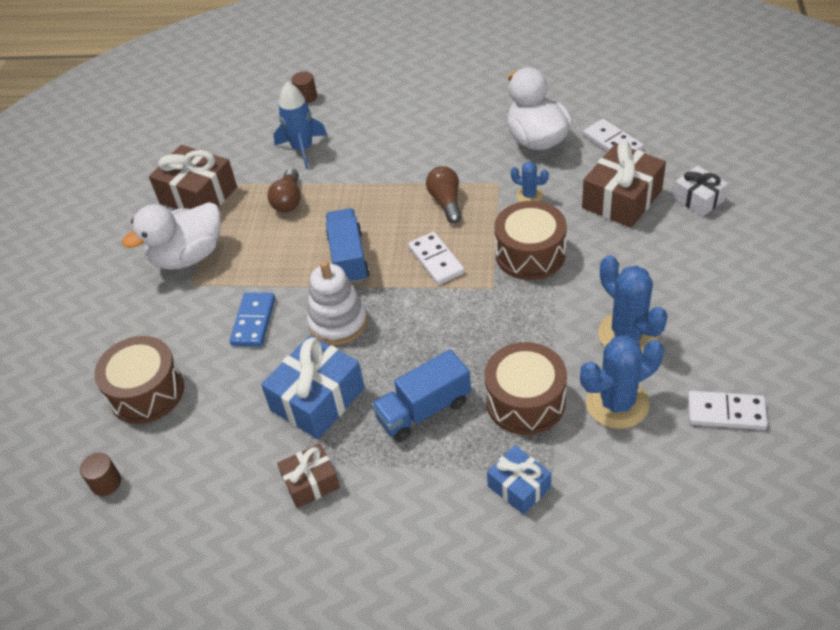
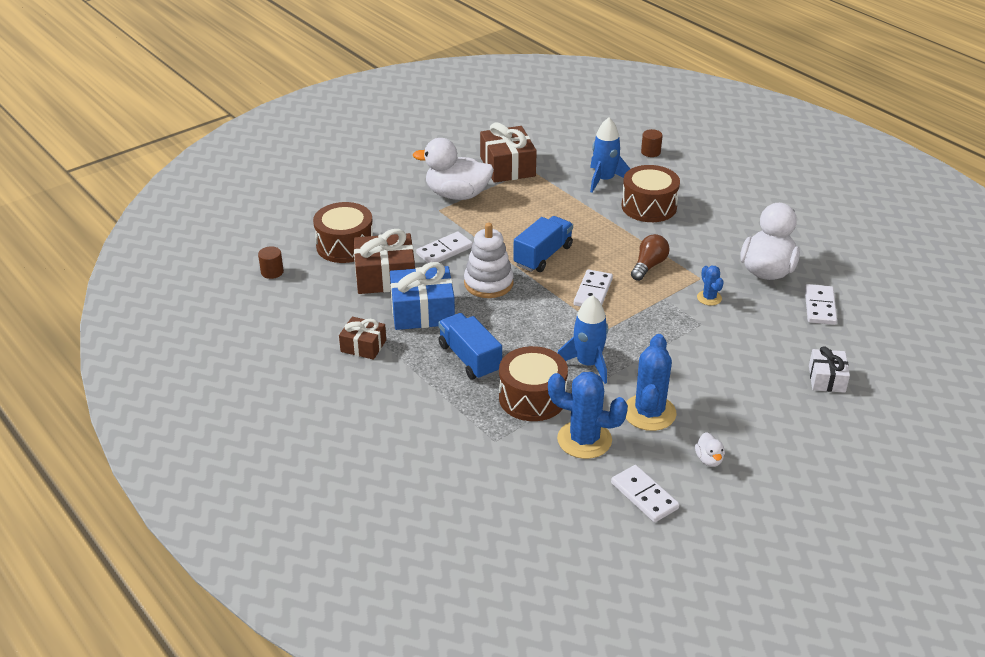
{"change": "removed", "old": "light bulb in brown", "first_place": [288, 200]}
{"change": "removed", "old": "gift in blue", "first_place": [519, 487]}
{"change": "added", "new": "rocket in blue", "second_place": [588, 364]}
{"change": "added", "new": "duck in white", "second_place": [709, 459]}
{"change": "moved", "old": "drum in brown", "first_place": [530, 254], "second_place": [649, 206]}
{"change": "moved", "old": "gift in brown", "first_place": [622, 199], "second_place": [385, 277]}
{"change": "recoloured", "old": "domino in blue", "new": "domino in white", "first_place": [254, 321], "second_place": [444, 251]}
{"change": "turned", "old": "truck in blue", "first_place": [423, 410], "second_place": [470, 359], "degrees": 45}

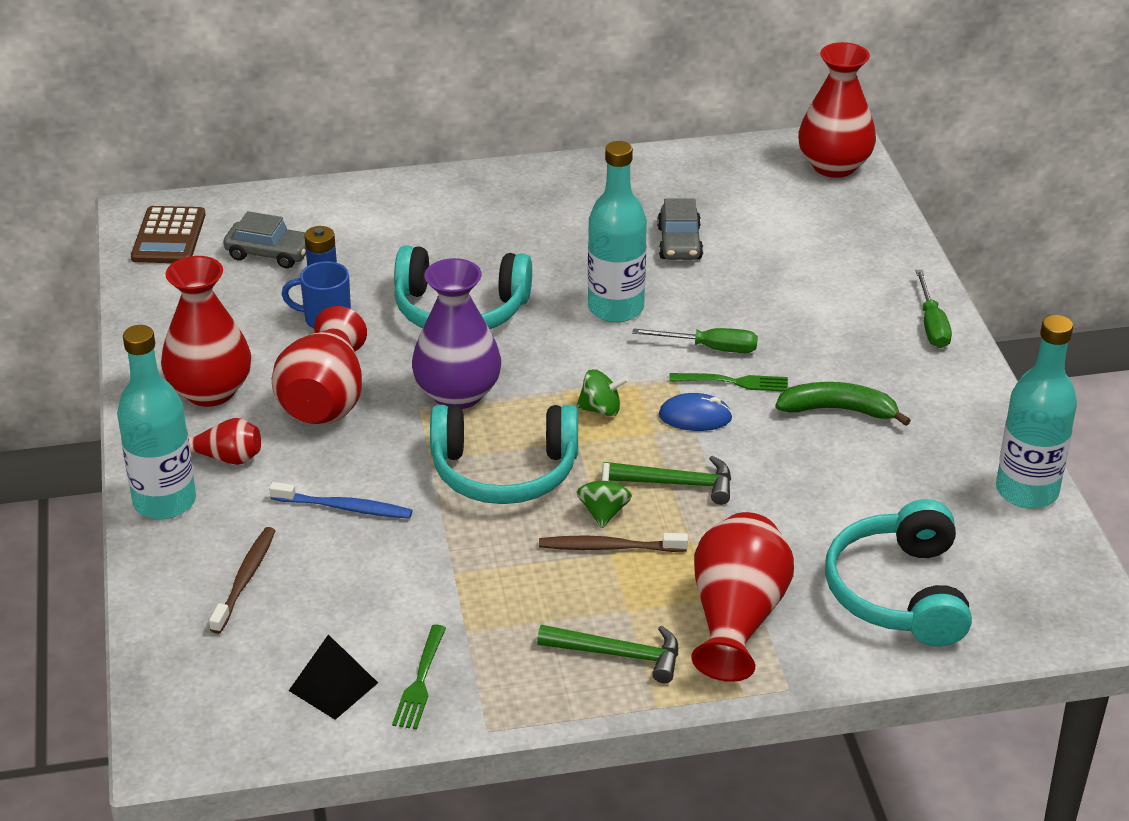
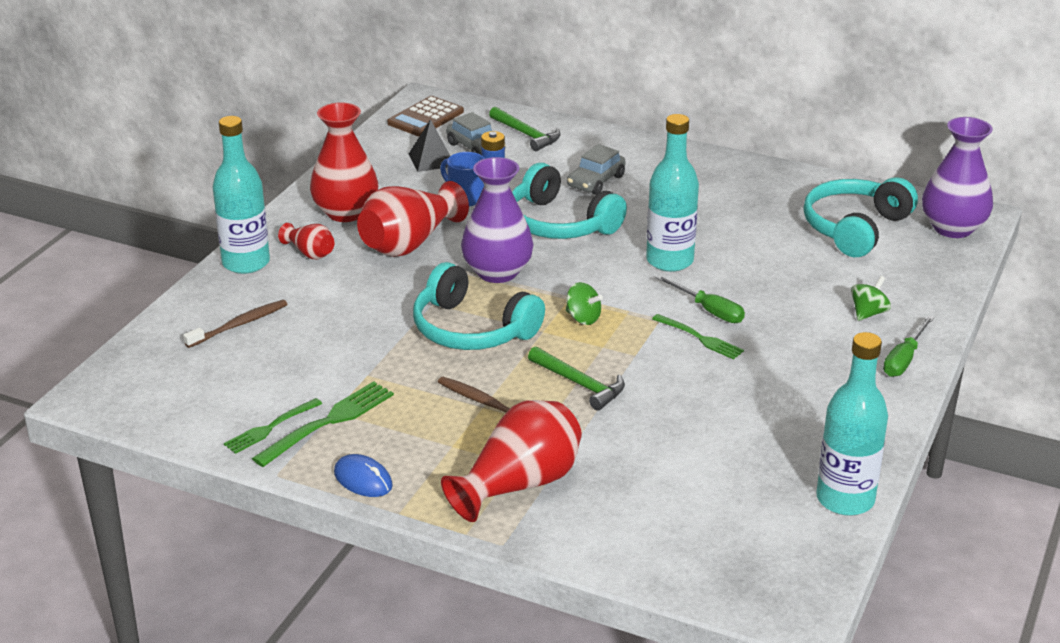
{"change": "removed", "old": "toothbrush in blue", "first_place": [344, 508]}
{"change": "removed", "old": "banana in green", "first_place": [838, 410]}
{"change": "added", "new": "fork in green", "second_place": [328, 422]}
{"change": "moved", "old": "pyramid in black", "first_place": [333, 686], "second_place": [432, 160]}
{"change": "moved", "old": "hammer in green", "first_place": [618, 654], "second_place": [526, 134]}
{"change": "moved", "old": "spinning top in green", "first_place": [603, 512], "second_place": [868, 313]}
{"change": "moved", "old": "car in grey", "first_place": [679, 243], "second_place": [596, 181]}
{"change": "moved", "old": "mouse in blue", "first_place": [695, 417], "second_place": [363, 479]}
{"change": "moved", "old": "headphones in turquoise", "first_place": [899, 592], "second_place": [855, 228]}
{"change": "recoloured", "old": "vase in red", "new": "vase in purple", "first_place": [834, 166], "second_place": [952, 228]}

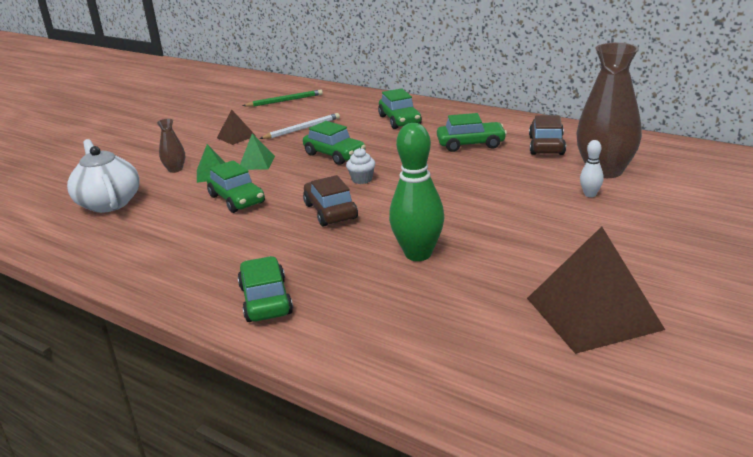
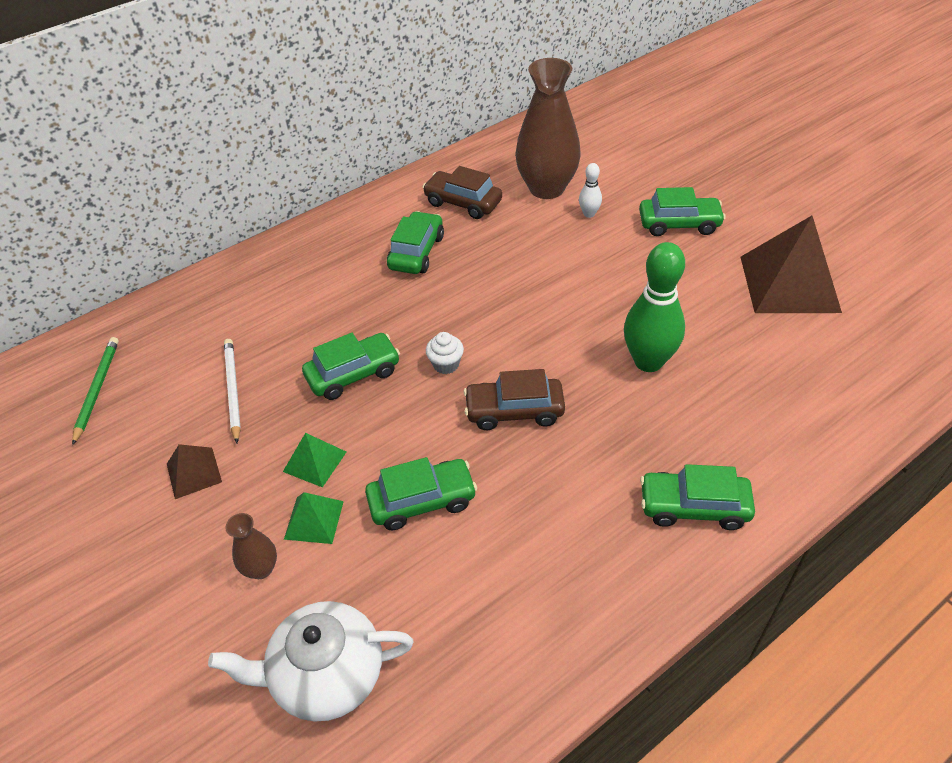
{"change": "moved", "old": "car in green", "first_place": [400, 120], "second_place": [679, 224]}

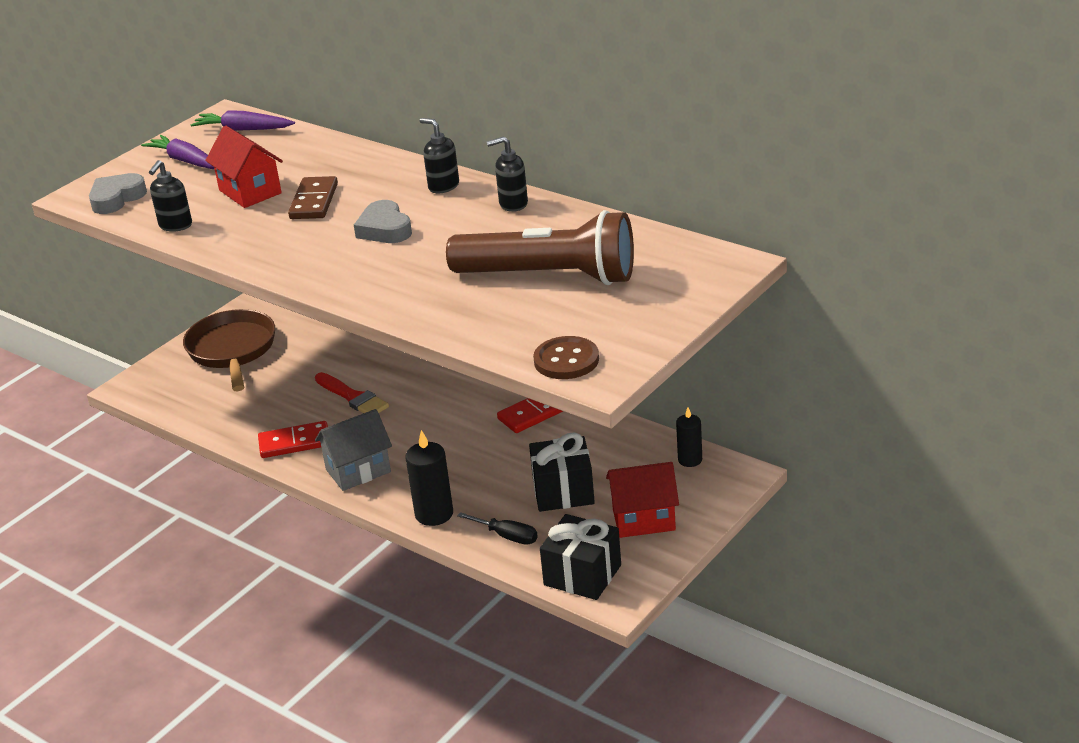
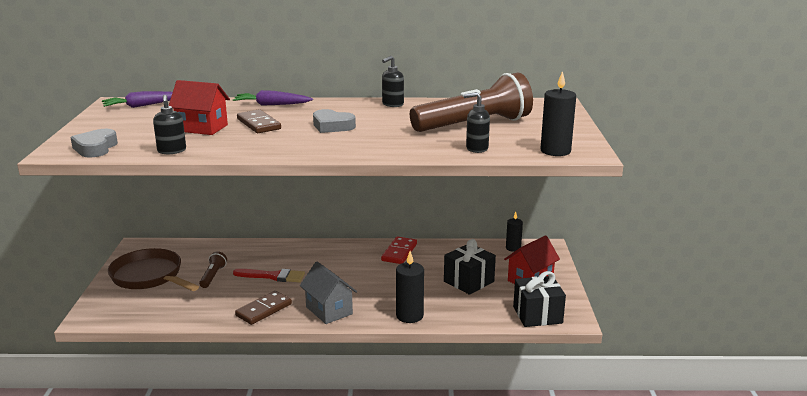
{"change": "removed", "old": "screwdriver in black", "first_place": [507, 536]}
{"change": "added", "new": "flashlight in brown", "second_place": [213, 276]}
{"change": "moved", "old": "carrot in purple", "first_place": [185, 161], "second_place": [271, 105]}
{"change": "moved", "old": "soap dispenser in black", "first_place": [443, 186], "second_place": [476, 148]}
{"change": "replaced", "old": "button in brown", "new": "candle in black", "first_place": [566, 360], "second_place": [555, 151]}
{"change": "recoloured", "old": "domino in red", "new": "domino in brown", "first_place": [294, 442], "second_place": [264, 310]}
{"change": "turned", "old": "house in grey", "first_place": [358, 471], "second_place": [329, 310], "degrees": -60}

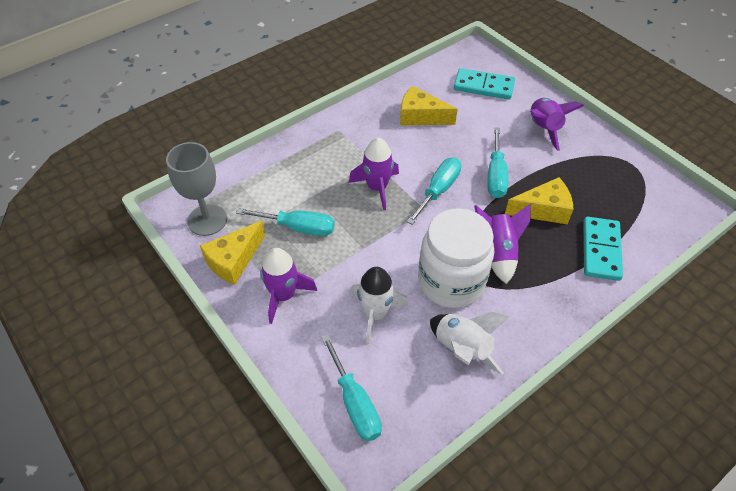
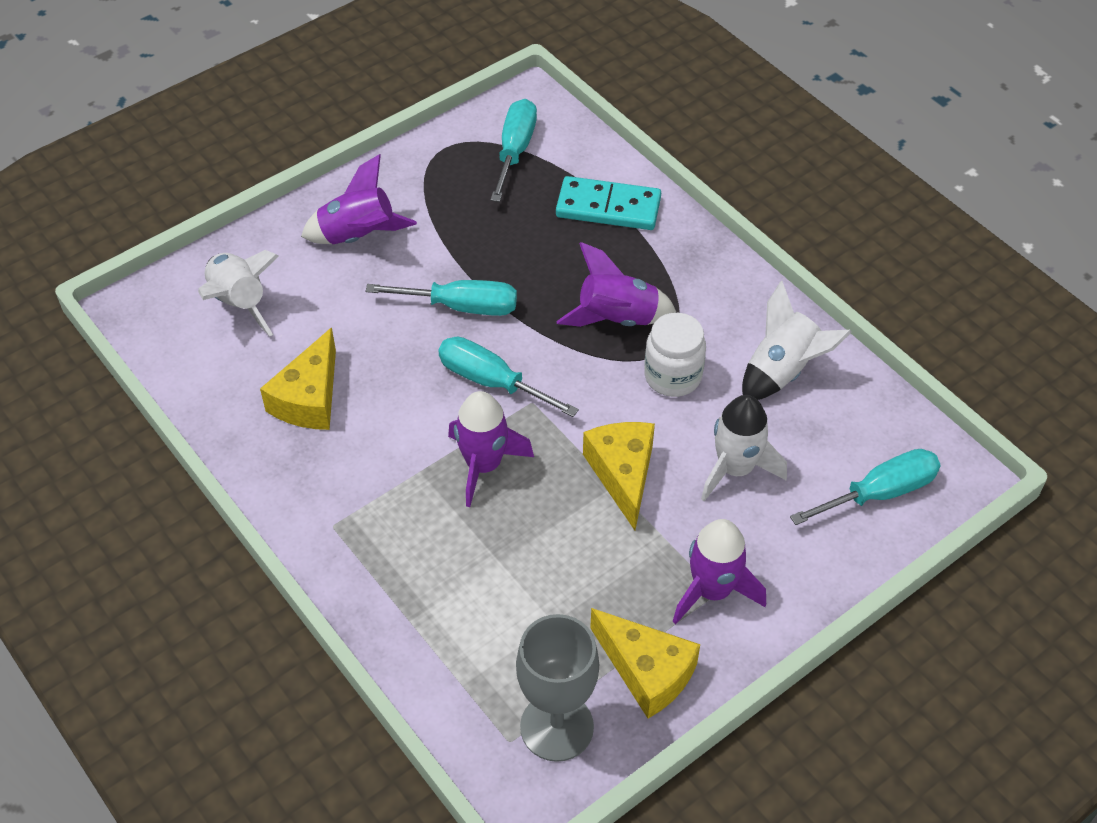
{"change": "moved", "old": "screwdriver in turquoise", "first_place": [298, 227], "second_place": [515, 151]}
{"change": "moved", "old": "cheese in yellow", "first_place": [543, 209], "second_place": [622, 474]}
{"change": "replaced", "old": "domino in turquoise", "new": "rocket in white", "first_place": [483, 86], "second_place": [239, 303]}
{"change": "resized", "old": "jar in white", "first_place": [451, 282], "second_place": [672, 376], "factor": 0.58}

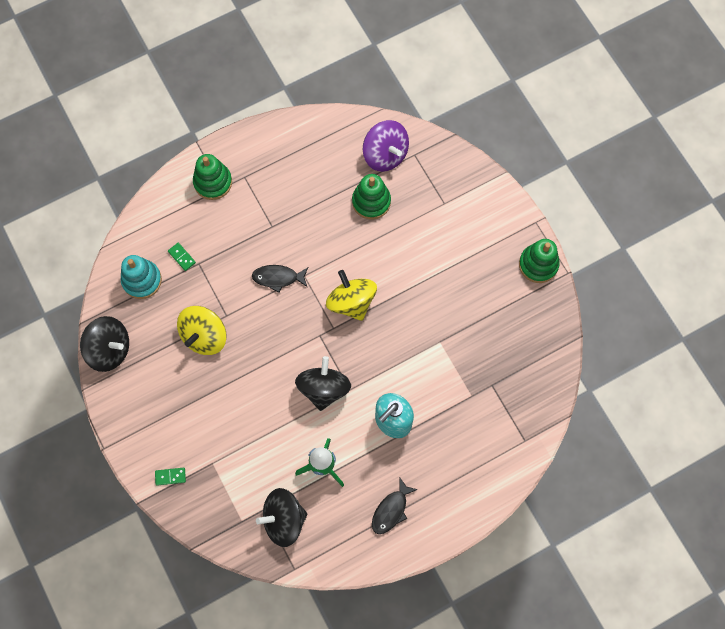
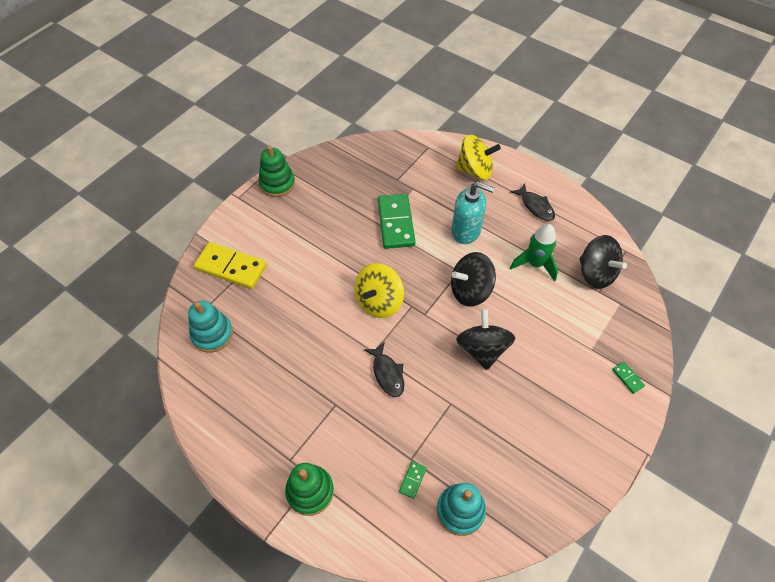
{"change": "removed", "old": "stacking toy in green", "first_place": [371, 201]}
{"change": "added", "new": "domino in yellow", "second_place": [231, 267]}
{"change": "added", "new": "domino in green", "second_place": [396, 223]}
{"change": "moved", "old": "spinning top in black", "first_place": [109, 349], "second_place": [482, 349]}
{"change": "moved", "old": "spinning top in yellow", "first_place": [204, 336], "second_place": [475, 170]}
{"change": "replaced", "old": "spinning top in purple", "new": "stacking toy in turquoise", "first_place": [385, 154], "second_place": [212, 334]}
{"change": "turned", "old": "fish in black", "first_place": [391, 510], "second_place": [535, 206], "degrees": 45}

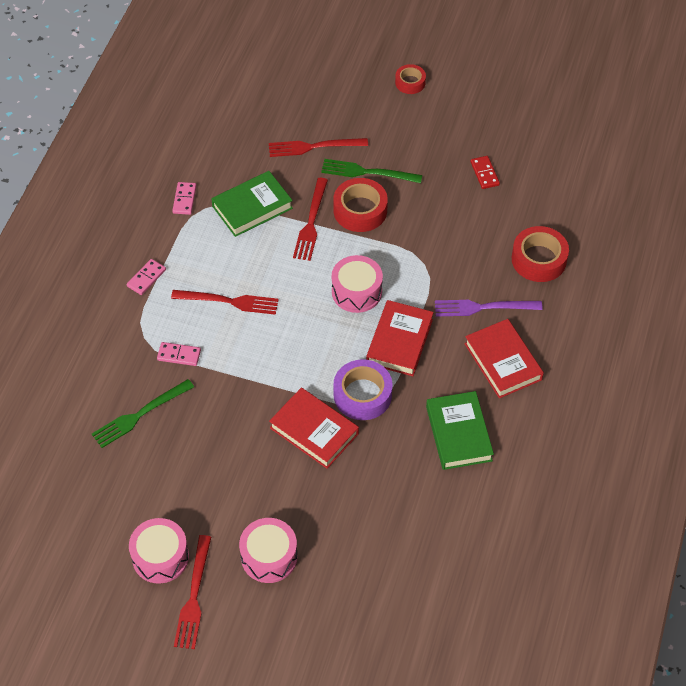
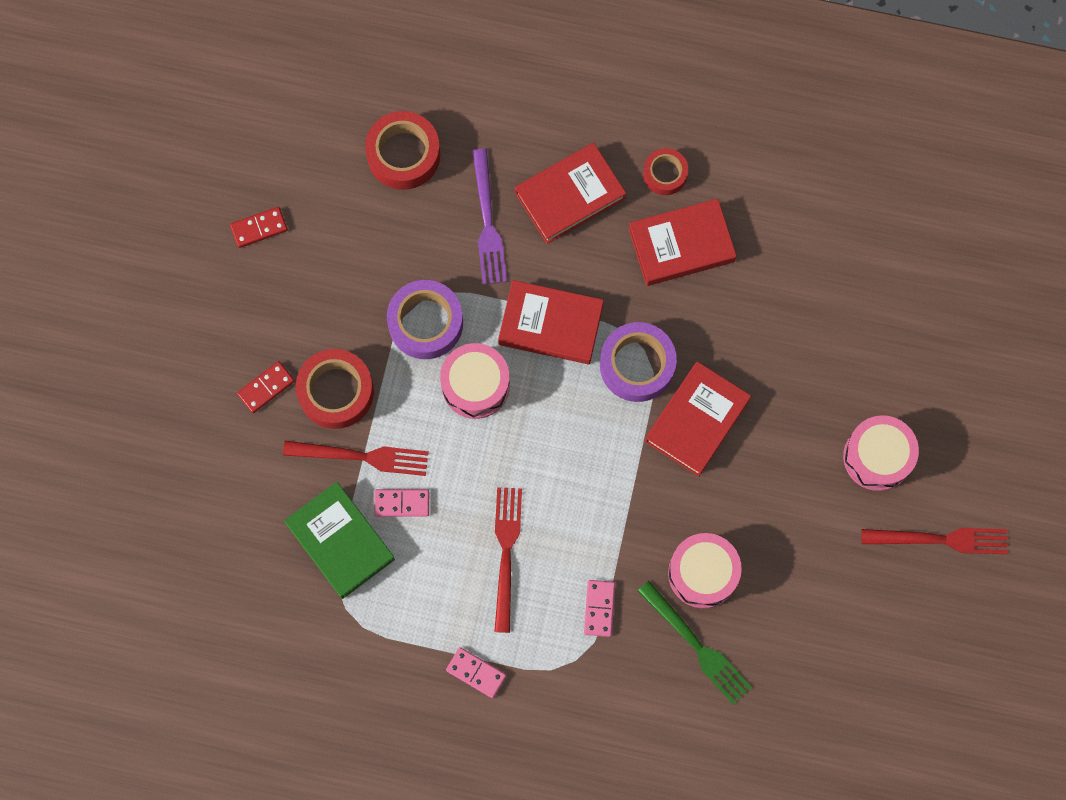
{"change": "removed", "old": "fork in red", "first_place": [313, 147]}
{"change": "added", "new": "tape in purple", "second_place": [425, 323]}
{"change": "moved", "old": "drum in pink", "first_place": [160, 557], "second_place": [703, 573]}
{"change": "moved", "old": "domino in pink", "first_place": [184, 199], "second_place": [402, 503]}
{"change": "moved", "old": "tape in red", "first_place": [410, 82], "second_place": [665, 174]}
{"change": "replaced", "old": "fork in green", "new": "domino in red", "first_place": [367, 172], "second_place": [266, 387]}
{"change": "recoloured", "old": "book in green", "new": "book in red", "first_place": [458, 433], "second_place": [681, 245]}

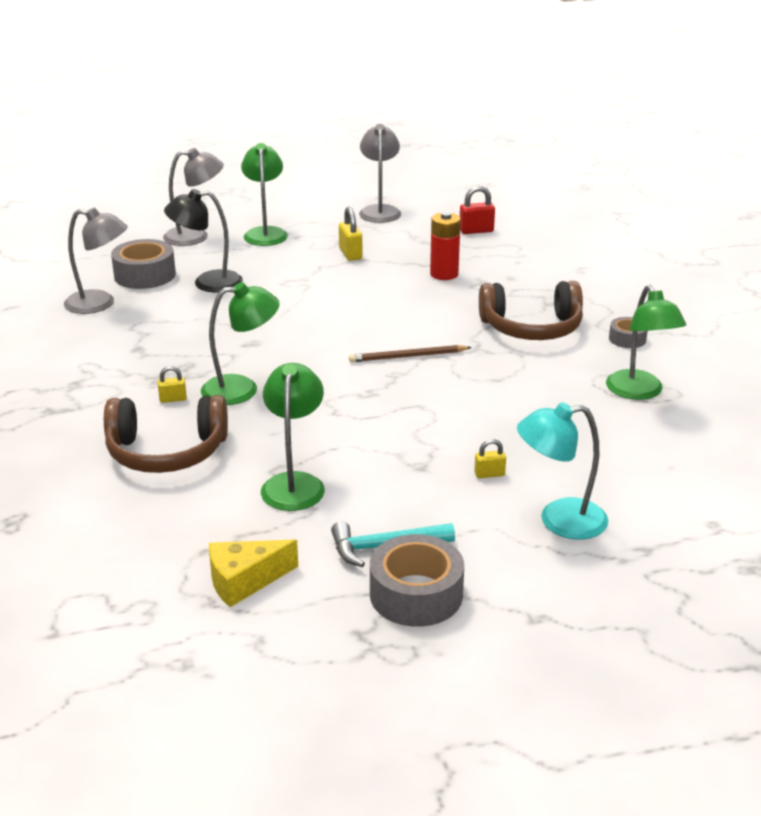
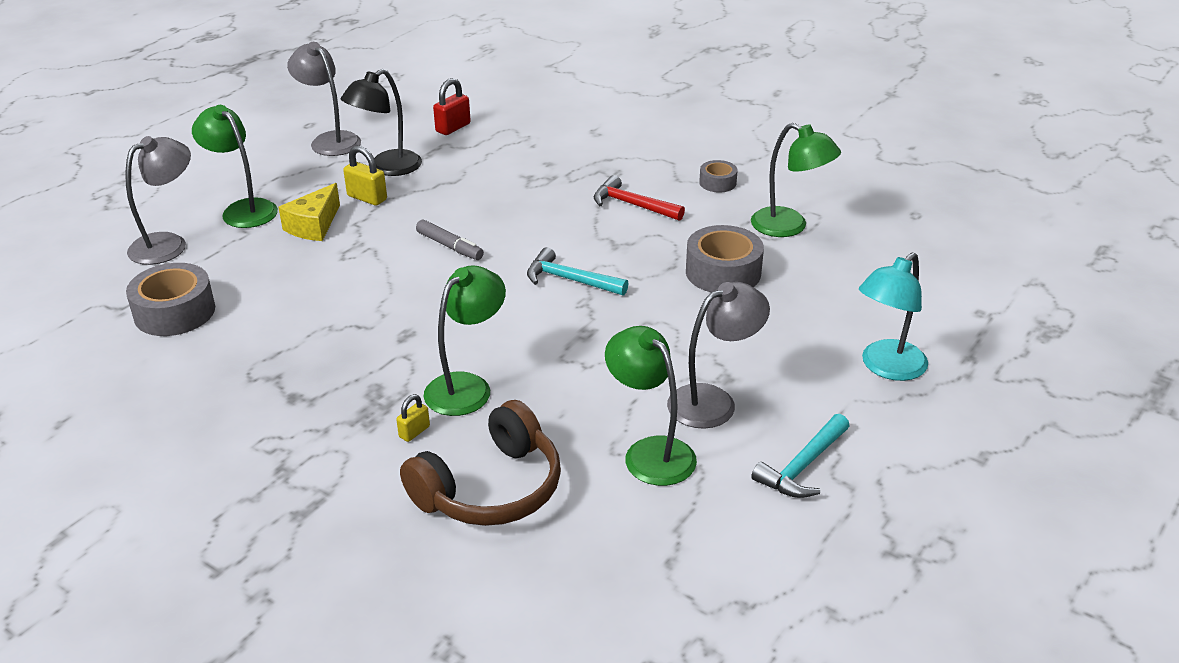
{"change": "removed", "old": "battery in red", "first_place": [444, 274]}
{"change": "removed", "old": "padlock in yellow", "first_place": [489, 474]}
{"change": "added", "new": "marker in grey", "second_place": [449, 246]}
{"change": "moved", "old": "lamp in grey", "first_place": [100, 304], "second_place": [713, 401]}
{"change": "moved", "old": "lamp in black", "first_place": [207, 283], "second_place": [387, 168]}
{"change": "moved", "old": "cheese in yellow", "first_place": [244, 581], "second_place": [314, 226]}
{"change": "moved", "old": "tape in grey", "first_place": [416, 594], "second_place": [723, 272]}
{"change": "replaced", "old": "pencil in brown", "new": "hammer in turquoise", "first_place": [407, 357], "second_place": [570, 280]}
{"change": "replaced", "old": "headphones in brown", "new": "hammer in red", "first_place": [531, 328], "second_place": [632, 205]}

